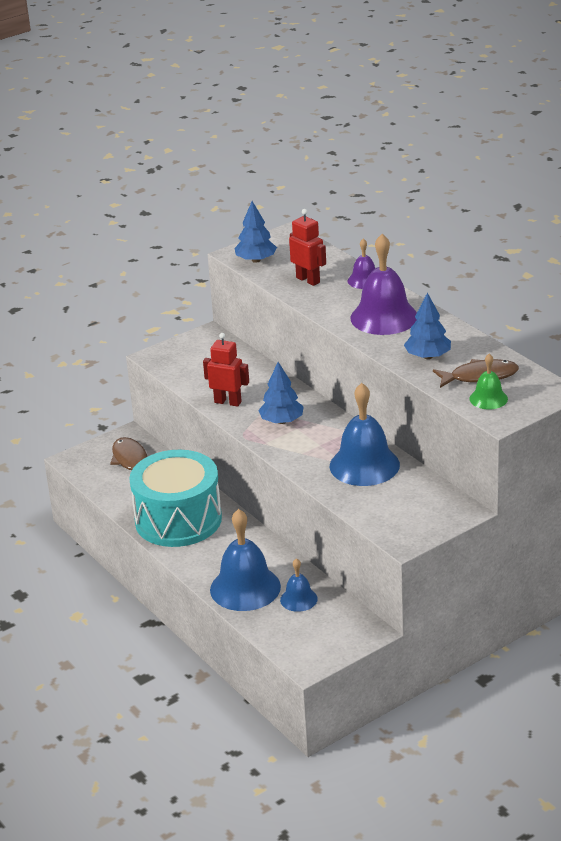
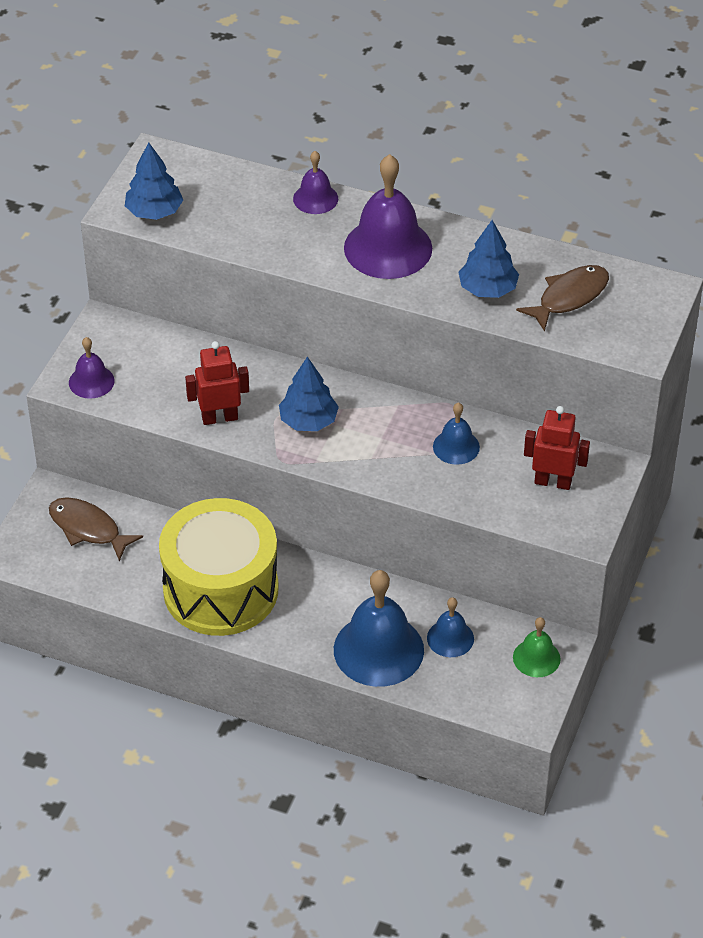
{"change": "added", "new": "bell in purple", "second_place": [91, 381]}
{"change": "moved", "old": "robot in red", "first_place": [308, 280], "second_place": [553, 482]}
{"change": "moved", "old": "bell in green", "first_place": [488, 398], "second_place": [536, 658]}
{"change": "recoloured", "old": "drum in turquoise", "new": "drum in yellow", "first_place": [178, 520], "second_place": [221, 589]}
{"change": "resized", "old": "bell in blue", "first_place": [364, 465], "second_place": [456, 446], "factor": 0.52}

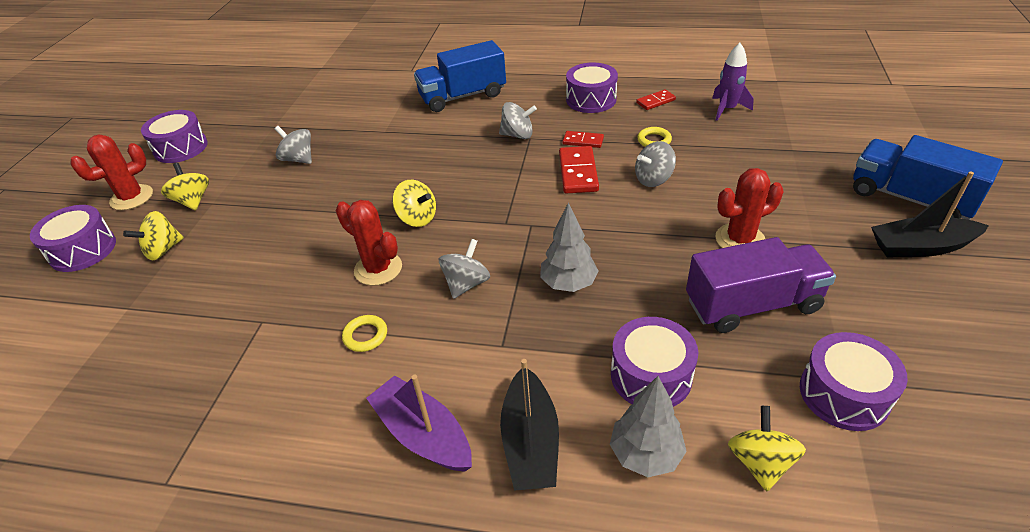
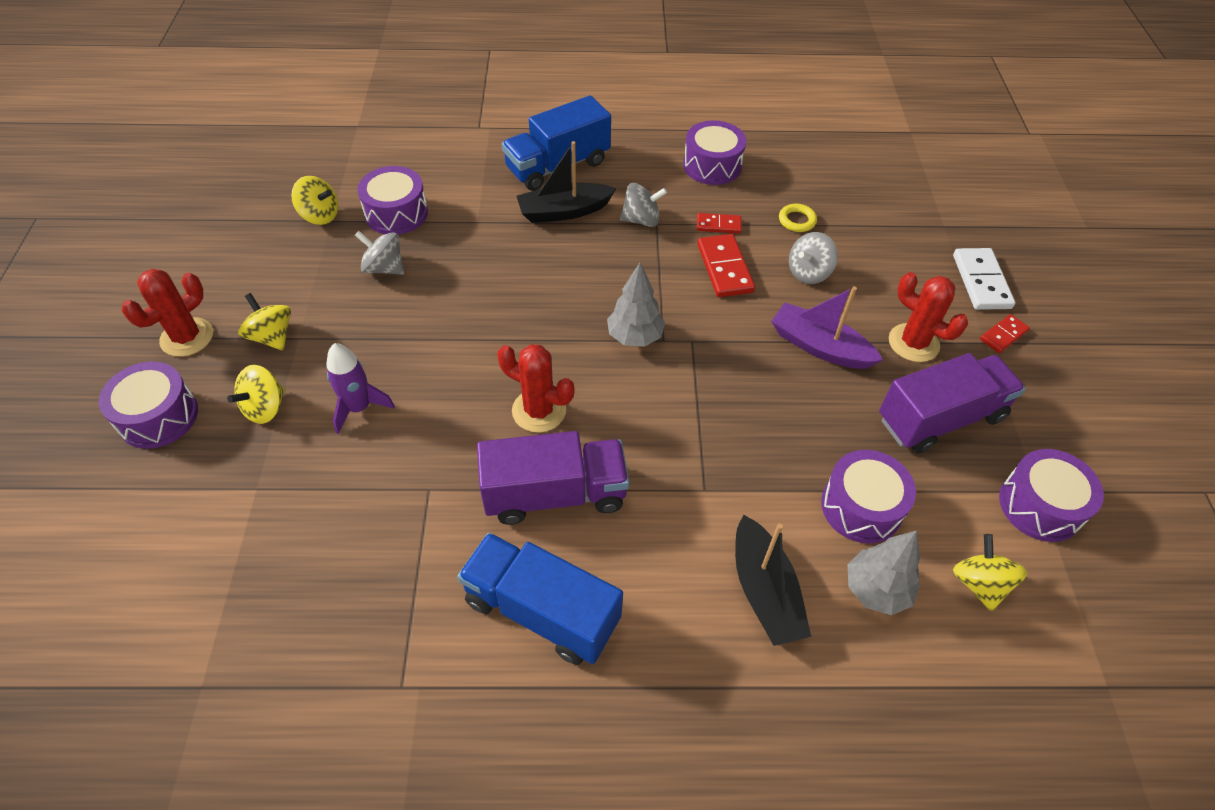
{"change": "removed", "old": "spinning top in grey", "first_place": [466, 284]}
{"change": "added", "new": "domino in white", "second_place": [981, 281]}
{"change": "moved", "old": "drum in purple", "first_place": [181, 148], "second_place": [396, 213]}
{"change": "moved", "old": "boat in purple", "first_place": [423, 434], "second_place": [820, 346]}
{"change": "moved", "old": "spinning top in yellow", "first_place": [417, 218], "second_place": [320, 215]}
{"change": "moved", "old": "tree in grey", "first_place": [568, 284], "second_place": [635, 337]}
{"change": "moved", "old": "domino in red", "first_place": [655, 101], "second_place": [1003, 335]}
{"change": "moved", "old": "rocket in purple", "first_place": [727, 109], "second_place": [359, 408]}
{"change": "moved", "old": "truck in blue", "first_place": [910, 198], "second_place": [541, 611]}
{"change": "moved", "old": "boat in black", "first_place": [920, 247], "second_place": [564, 211]}
{"change": "replaced", "old": "ring in yellow", "new": "truck in purple", "first_place": [365, 336], "second_place": [555, 494]}
{"change": "turned", "old": "cactus in red", "first_place": [740, 239], "second_place": [913, 343], "degrees": 75}

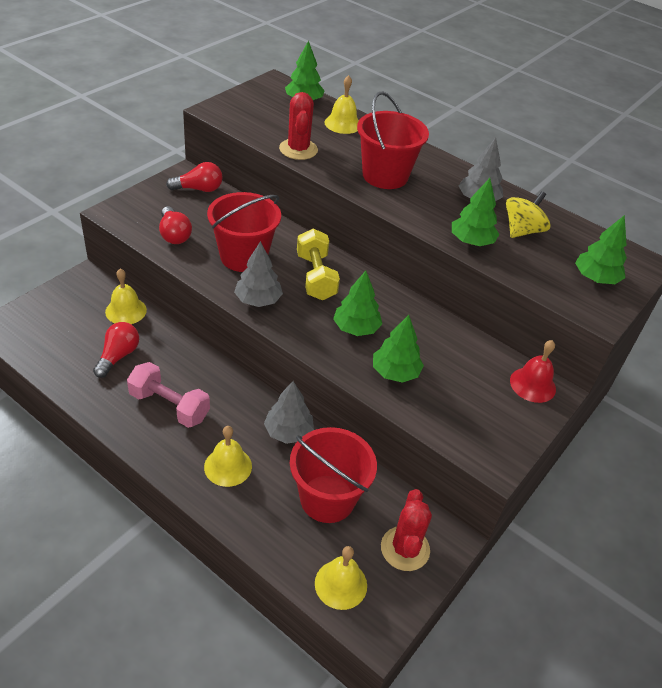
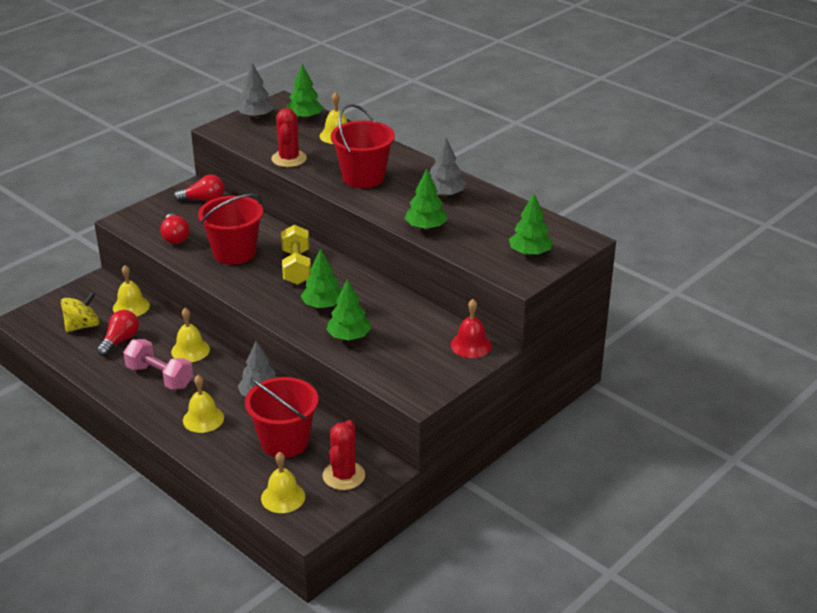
{"change": "added", "new": "bell in yellow", "second_place": [190, 350]}
{"change": "moved", "old": "tree in grey", "first_place": [258, 300], "second_place": [256, 116]}
{"change": "moved", "old": "spinning top in yellow", "first_place": [522, 231], "second_place": [82, 326]}

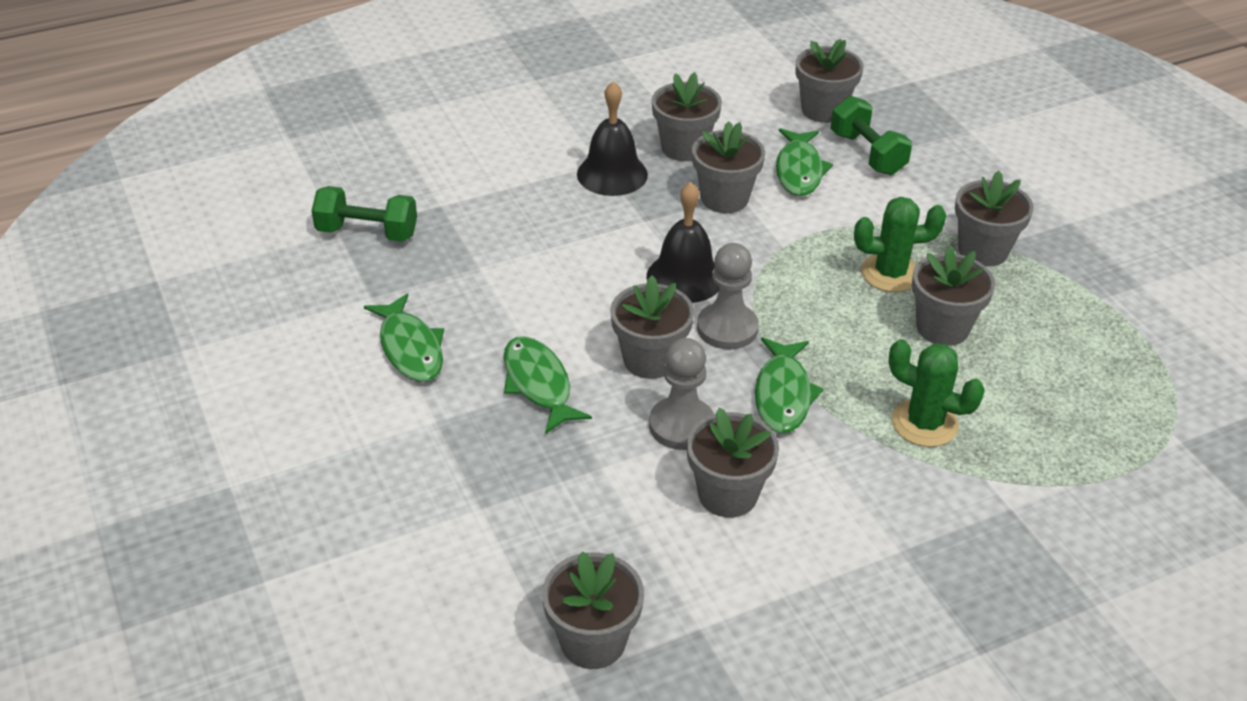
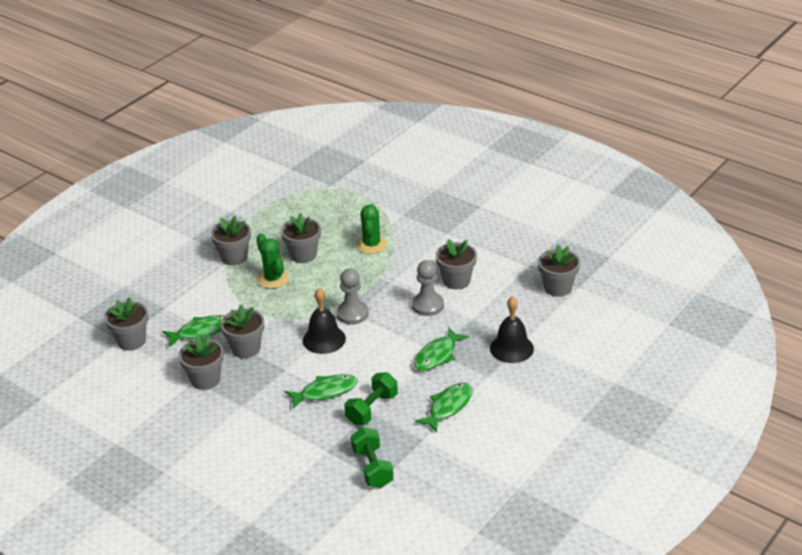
{"change": "removed", "old": "flower pot in grey", "first_place": [650, 360]}
{"change": "moved", "old": "bell in black", "first_place": [612, 174], "second_place": [511, 348]}
{"change": "moved", "old": "fish in green", "first_place": [783, 395], "second_place": [325, 392]}
{"change": "moved", "old": "dumbbell in green", "first_place": [867, 153], "second_place": [372, 409]}

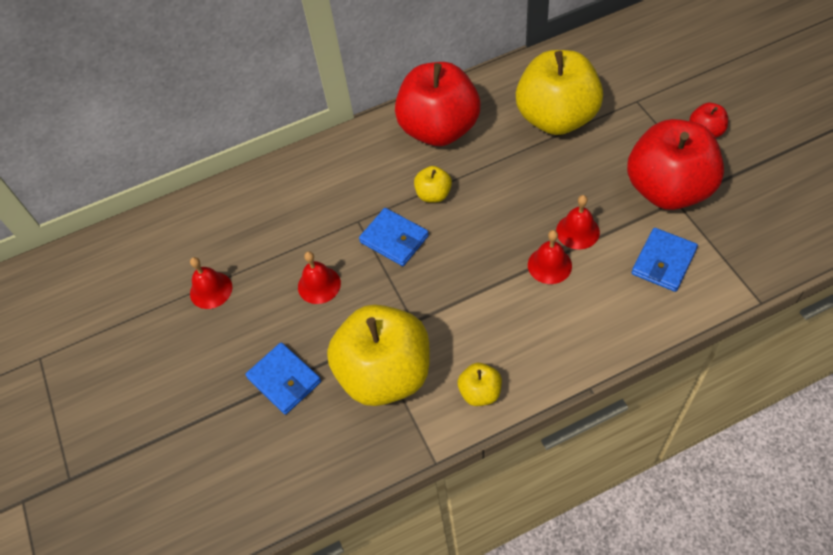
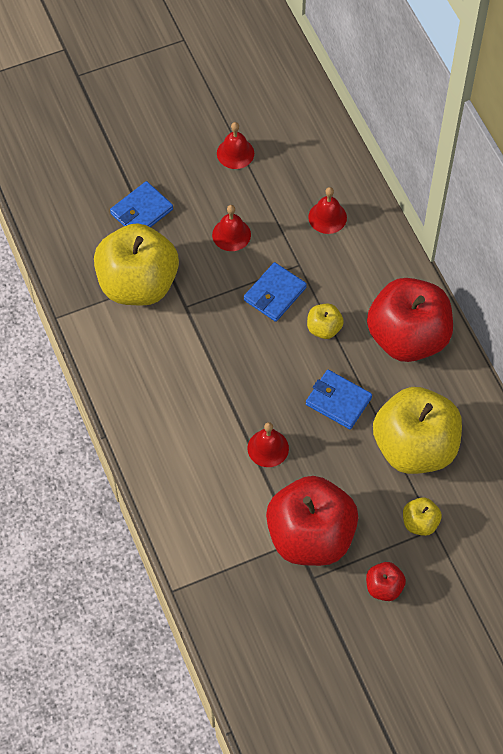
{"change": "moved", "old": "apple in yellow", "first_place": [480, 392], "second_place": [420, 523]}
{"change": "moved", "old": "bell in red", "first_place": [549, 265], "second_place": [327, 217]}
{"change": "moved", "old": "wallet in blue", "first_place": [663, 262], "second_place": [338, 401]}

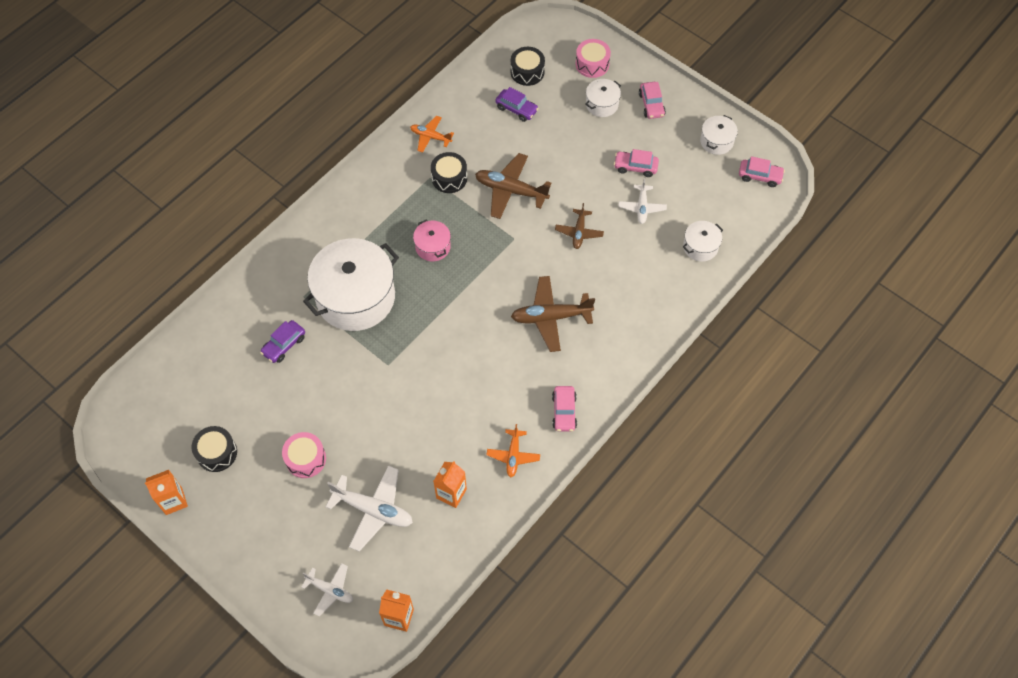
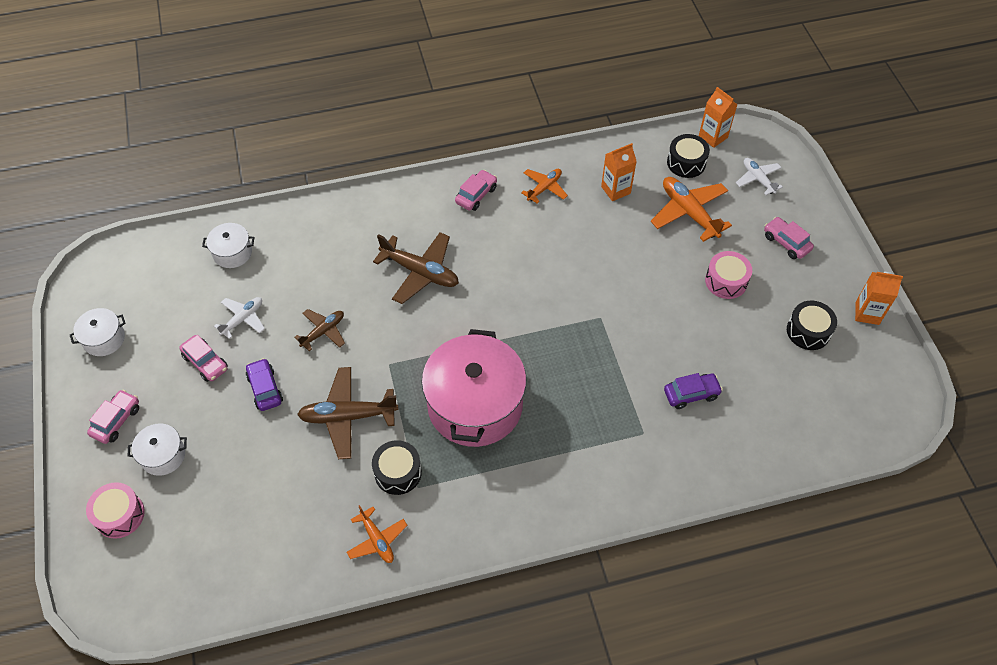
{"change": "removed", "old": "pot in white", "first_place": [356, 297]}
{"change": "moved", "old": "car in purple", "first_place": [516, 109], "second_place": [265, 389]}
{"change": "moved", "old": "drum in black", "first_place": [527, 72], "second_place": [686, 163]}
{"change": "moved", "old": "car in pink", "first_place": [760, 176], "second_place": [786, 242]}
{"change": "recoloured", "old": "plane in white", "new": "plane in orange", "first_place": [373, 510], "second_place": [689, 213]}
{"change": "turned", "old": "plane in brown", "first_place": [511, 190], "second_place": [348, 416], "degrees": 120}
{"change": "resized", "old": "pot in pink", "first_place": [433, 247], "second_place": [475, 405], "factor": 2.2}

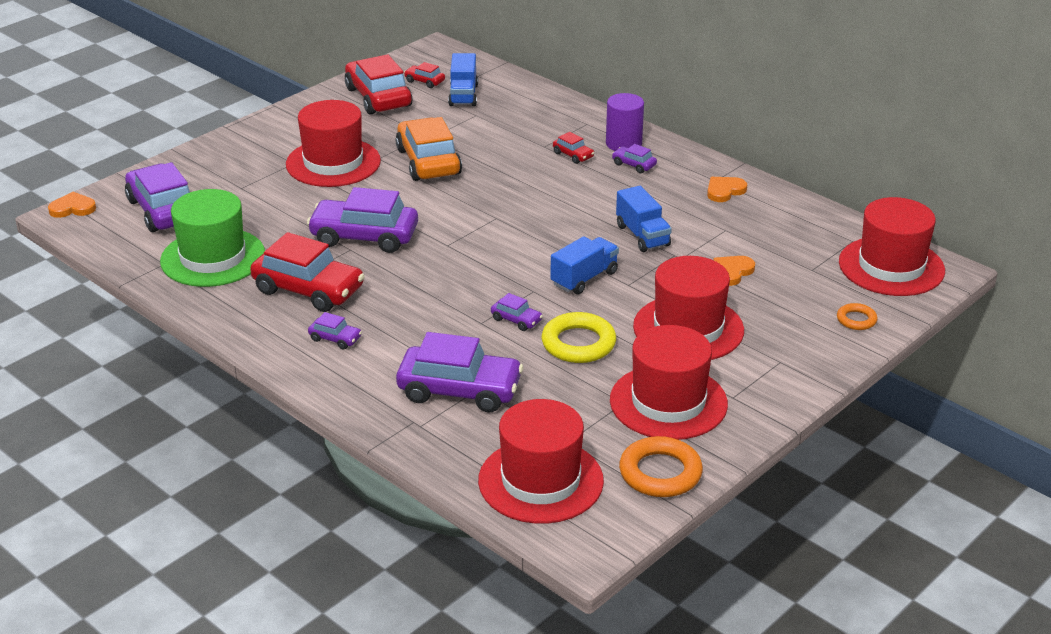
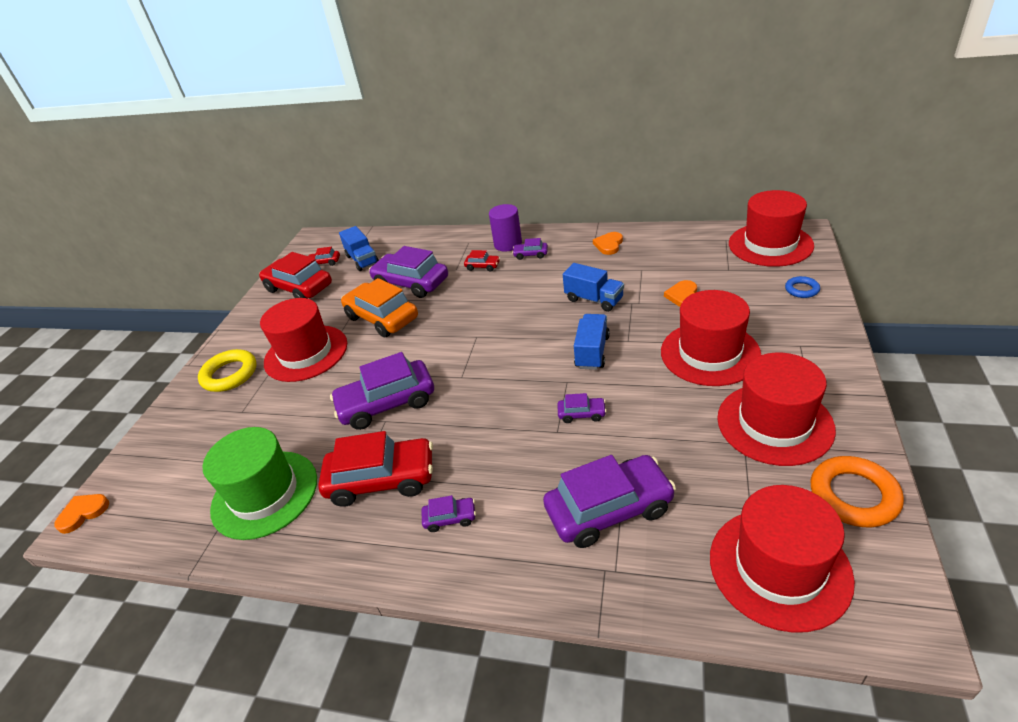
{"change": "moved", "old": "car in purple", "first_place": [163, 210], "second_place": [411, 283]}
{"change": "moved", "old": "ring in yellow", "first_place": [578, 343], "second_place": [230, 374]}
{"change": "recoloured", "old": "ring in orange", "new": "ring in blue", "first_place": [856, 320], "second_place": [801, 289]}

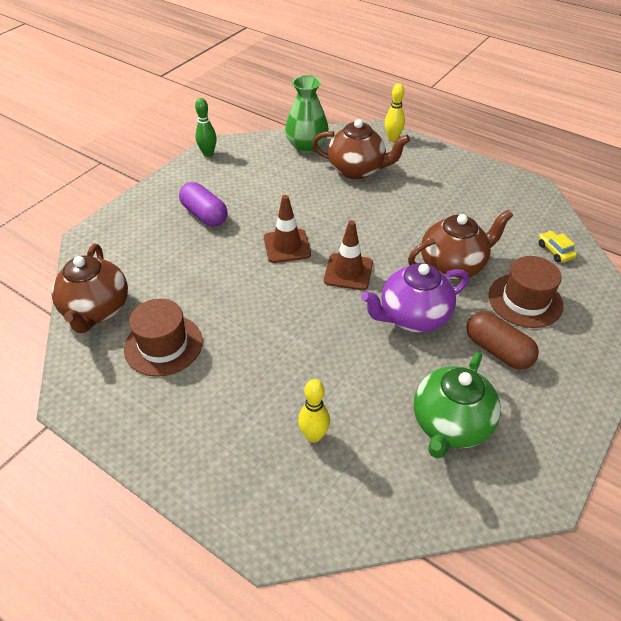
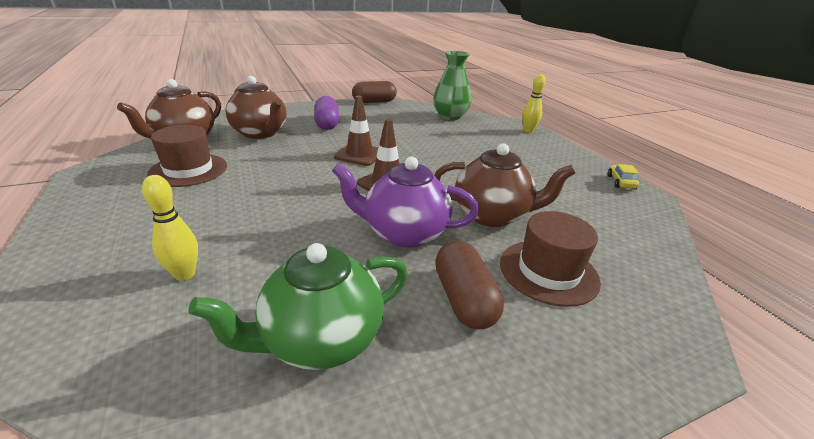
{"change": "moved", "old": "teapot in brown", "first_place": [357, 170], "second_place": [260, 133]}
{"change": "moved", "old": "car in yellow", "first_place": [555, 251], "second_place": [620, 182]}
{"change": "replaced", "old": "bowling pin in green", "new": "capsule in brown", "first_place": [208, 154], "second_place": [374, 102]}

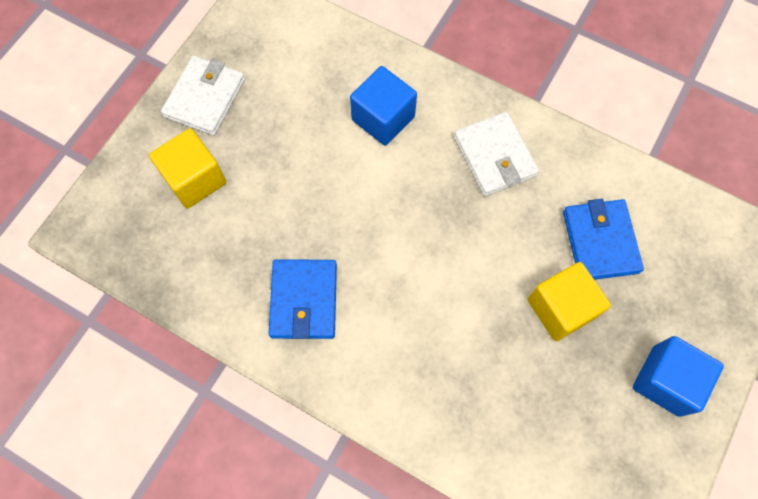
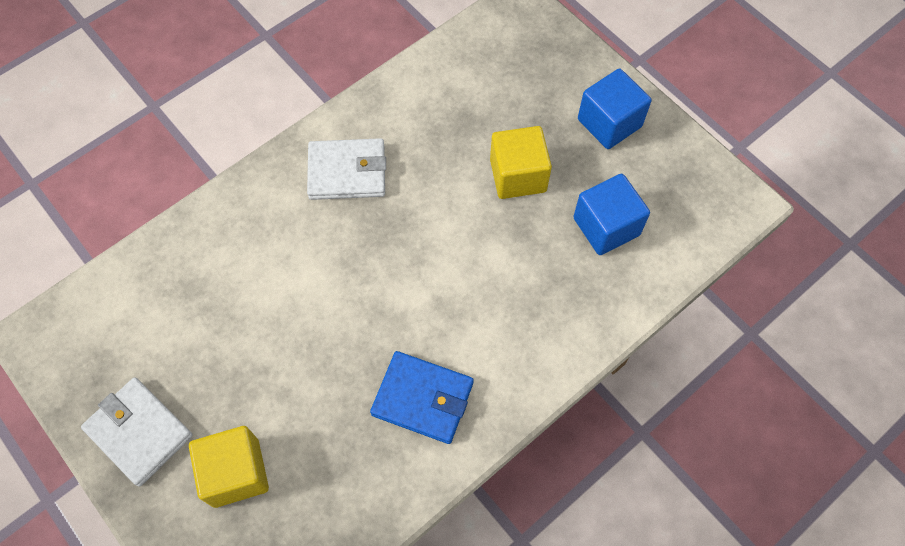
{"change": "removed", "old": "wallet in blue", "first_place": [600, 241]}
{"change": "moved", "old": "cube in blue", "first_place": [383, 118], "second_place": [606, 226]}

